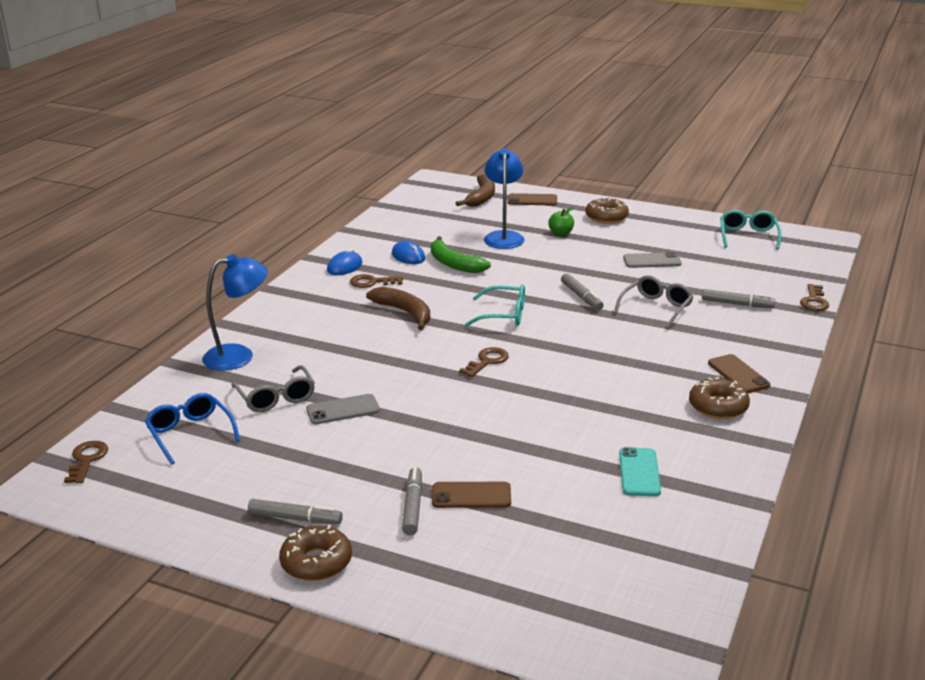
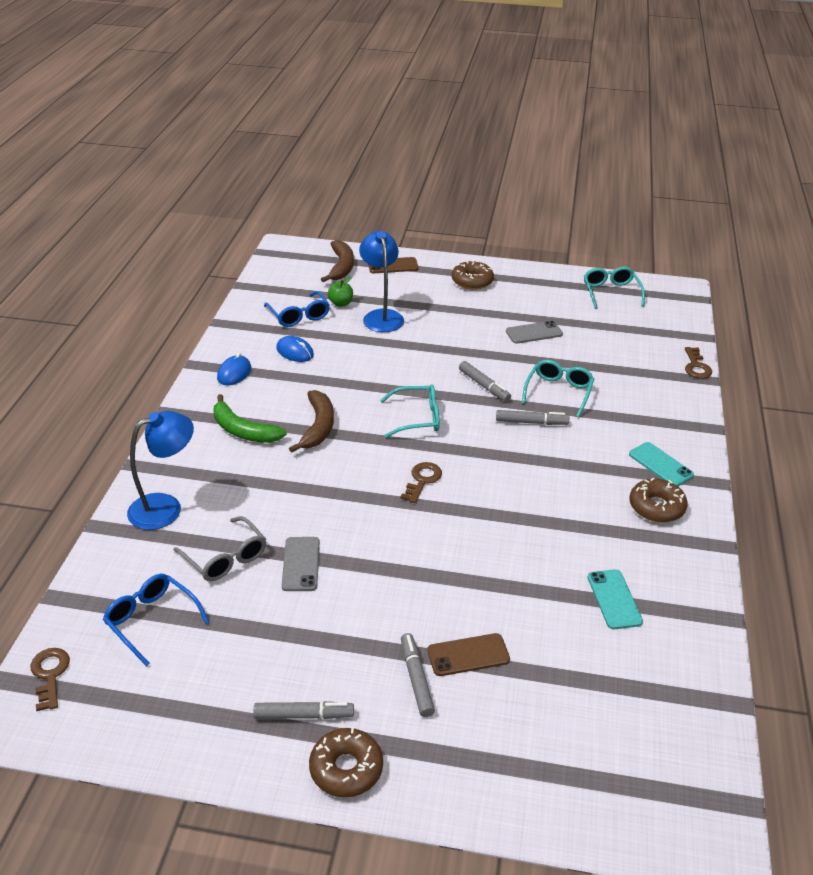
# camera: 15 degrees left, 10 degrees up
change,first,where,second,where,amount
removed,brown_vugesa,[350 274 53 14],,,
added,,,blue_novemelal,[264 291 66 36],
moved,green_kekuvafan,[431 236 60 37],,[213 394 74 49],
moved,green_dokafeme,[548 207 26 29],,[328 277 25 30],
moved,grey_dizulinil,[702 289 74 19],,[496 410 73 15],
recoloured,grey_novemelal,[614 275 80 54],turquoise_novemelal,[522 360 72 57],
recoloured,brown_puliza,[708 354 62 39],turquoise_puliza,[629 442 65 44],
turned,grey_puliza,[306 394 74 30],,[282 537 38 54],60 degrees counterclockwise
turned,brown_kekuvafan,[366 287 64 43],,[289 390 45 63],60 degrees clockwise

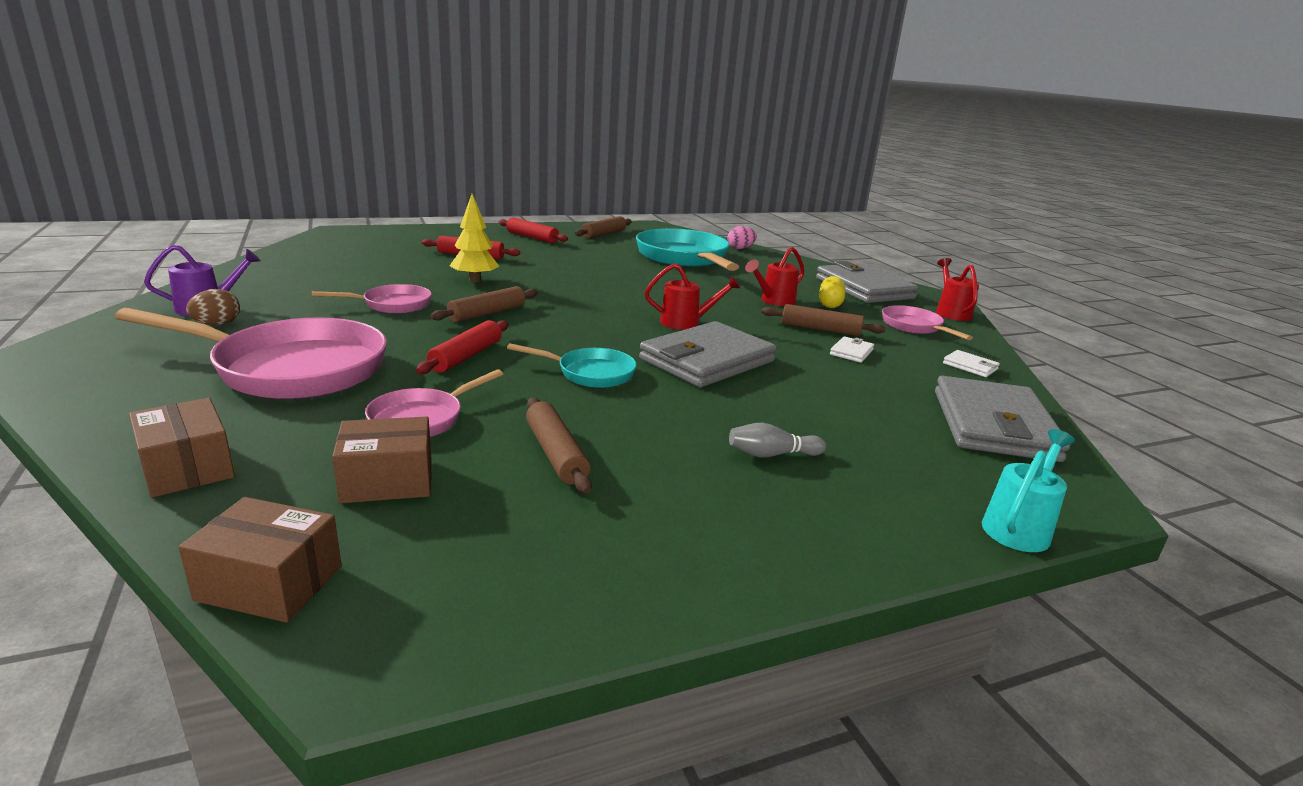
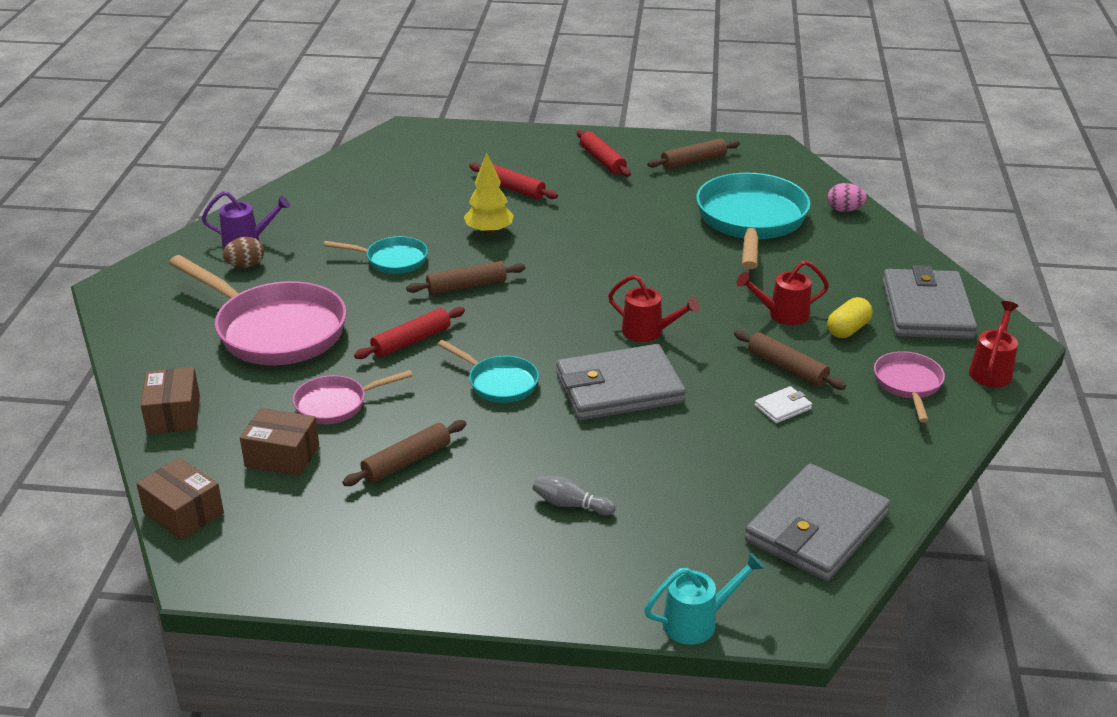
# camera: 30 degrees right, 10 degrees up
change,first,where,second,where,amount
removed,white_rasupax,[943 350 57 27],,,
recoloured,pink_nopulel,[312 284 120 30],turquoise_nopulel,[324 236 104 38],
turned,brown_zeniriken,[526 397 66 97],,[342 420 124 66],45 degrees clockwise

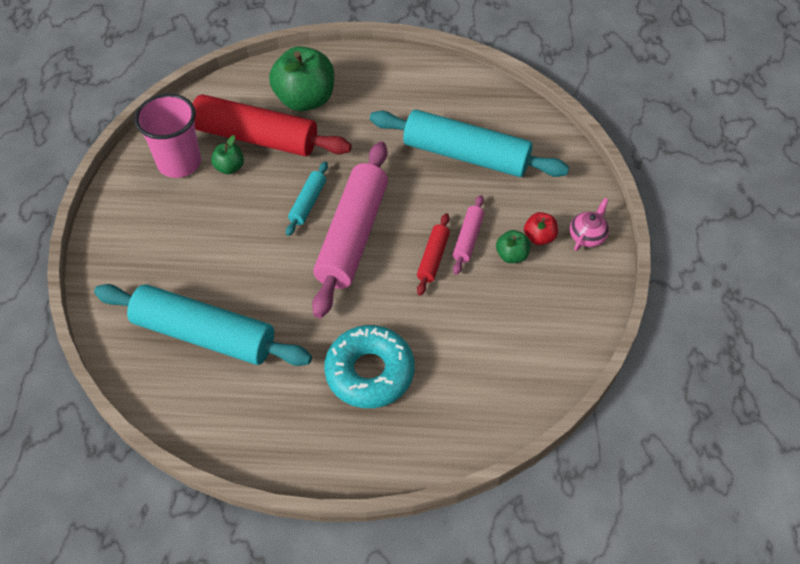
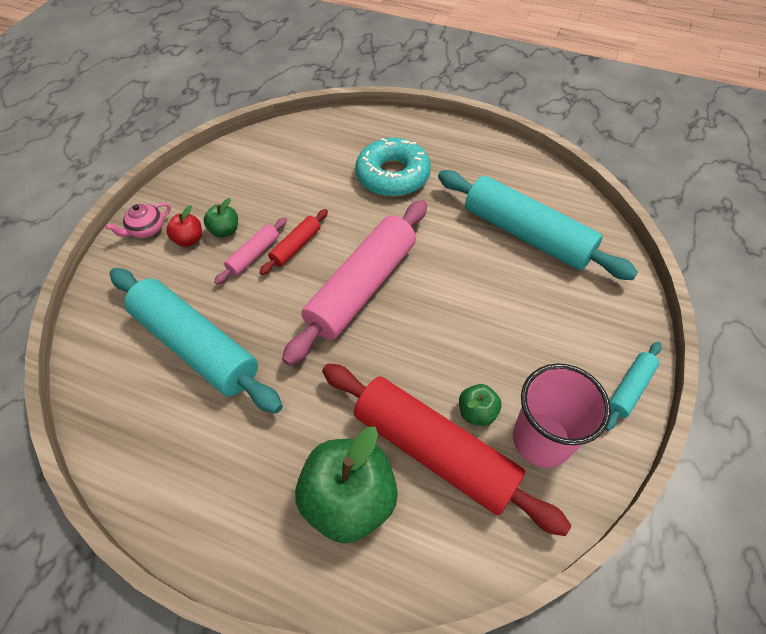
# camera: 160 degrees left, 0 degrees up
change,first,where,second,where,amount
moved,turquoise_zeniriken,[286 161 42 75],,[605 342 57 89],

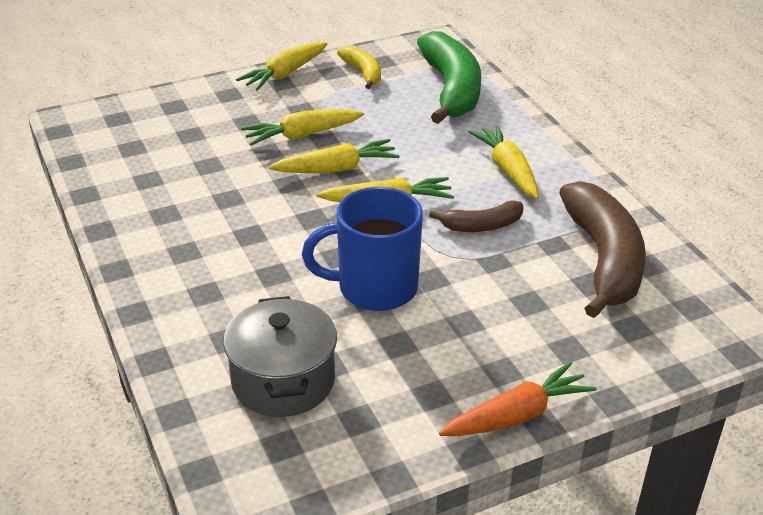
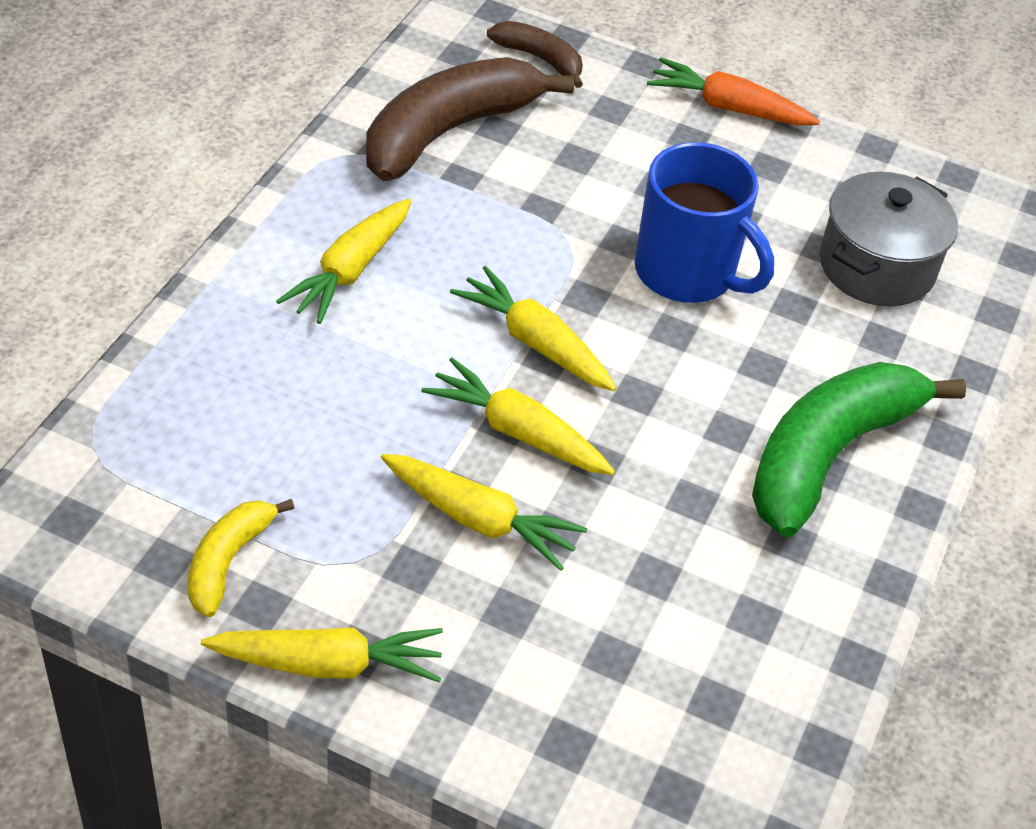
# camera: 135 degrees left, 10 degrees up
change,first,where,second,where,amount
moved,green_kekuvafan,[417 31 64 93],,[752 362 214 175],
moved,brown_kekuvafan,[429 200 95 32],,[487 21 96 67],

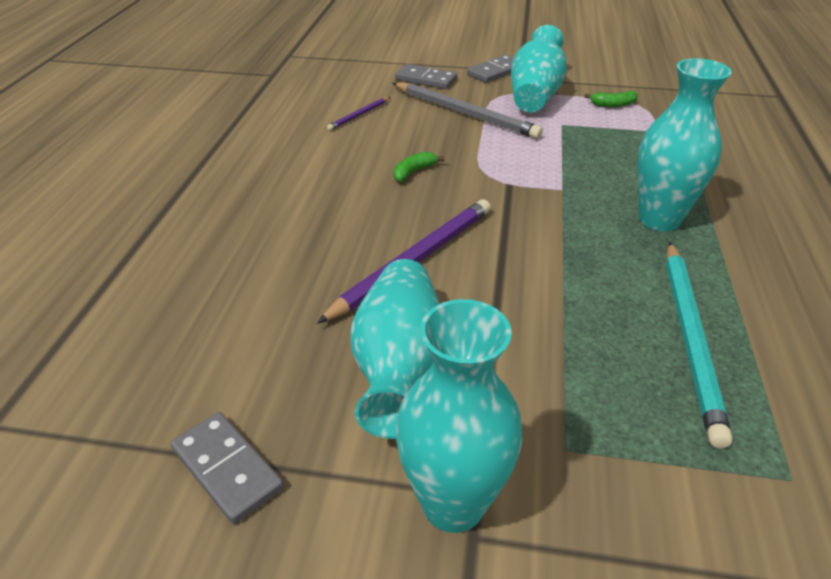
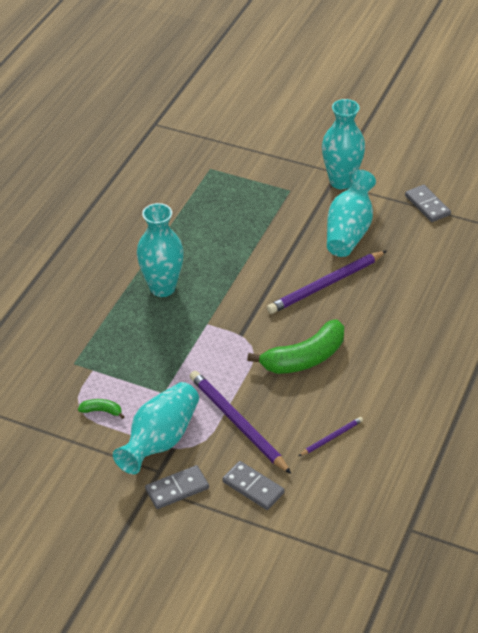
# camera: 165 degrees left, 5 degrees up
change,first,where,second,where,amount
removed,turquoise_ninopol,[666 242 66 206],,,
recoloured,grey_ninopol,[393 82 150 57],purple_ninopol,[190 371 101 103],
resized,green_kekuvafan,[393 152 51 30],,[247 319 97 55],x2.28

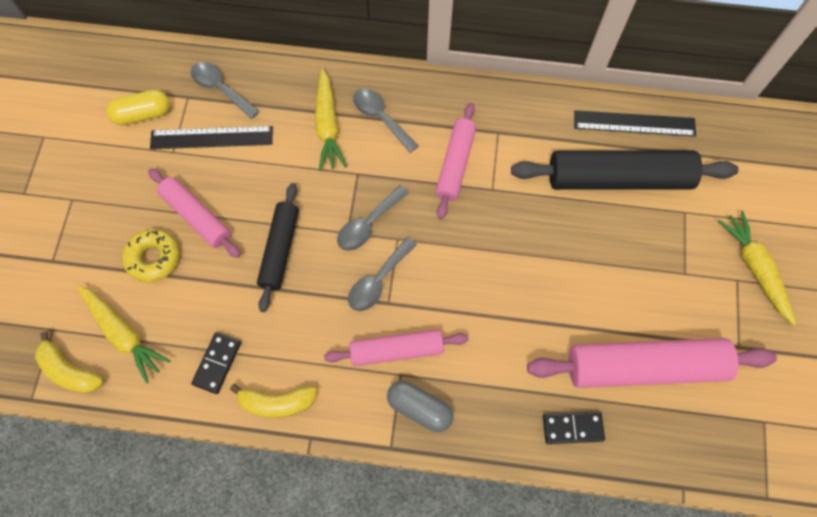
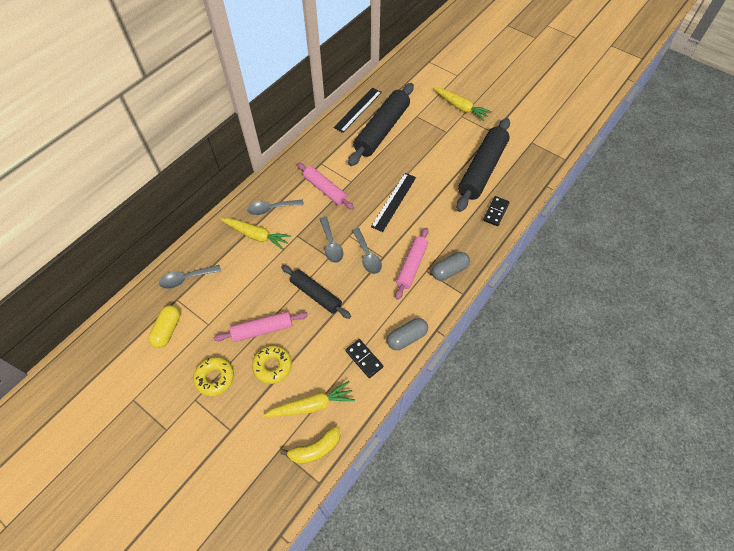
# camera: 60 degrees left, 10 degrees down
change,first,where,second,where,amount
added,,,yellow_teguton,[193 357 41 39],
moved,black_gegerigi,[150 126 123 23],,[371 173 45 59],
replaced,yellow_kekuvafan,[230 384 87 34],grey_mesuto,[387 318 41 32],
recoloured,pink_zeniriken,[527 338 250 50],black_zeniriken,[456 118 54 94],
turned,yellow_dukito,[718 210 78 115],,[433 88 59 33],150 degrees counterclockwise

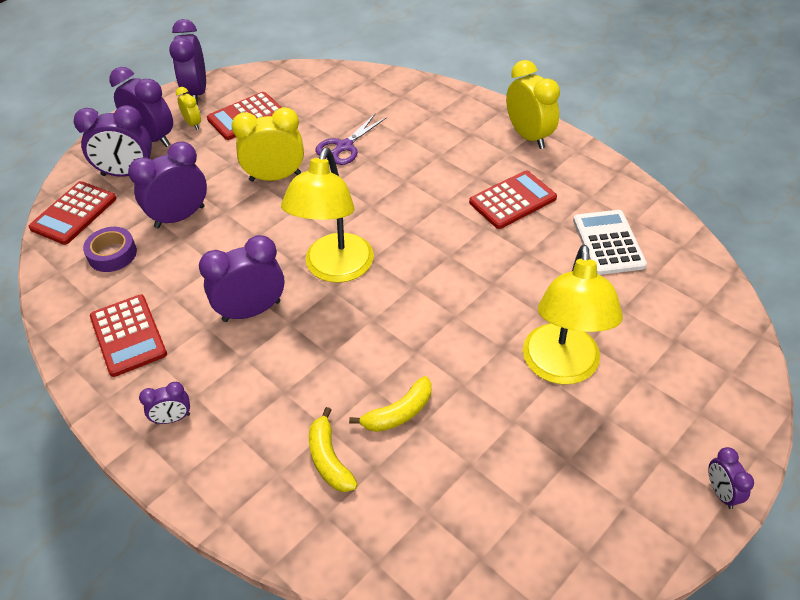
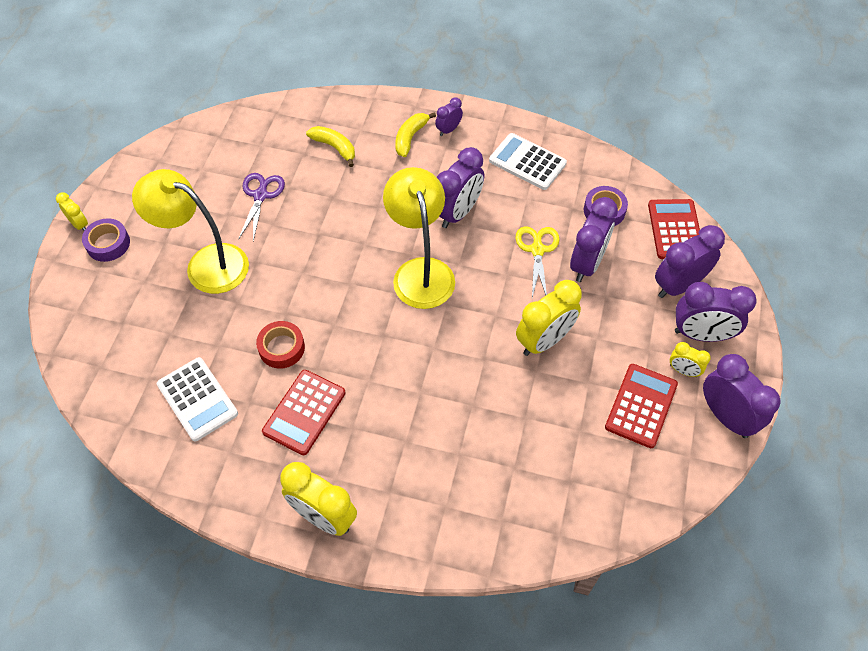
# camera: 150 degrees right, 10 degrees up
change,first,where,second,where,amount
added,,,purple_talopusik,[82 218 48 44],
added,,,red_talopusik,[256 321 49 48],
added,,,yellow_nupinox,[515 226 45 71],
moved,purple_nupinox,[316 114 71 51],,[238 173 47 68],
moved,yellow_kekuvafan,[349 376 83 56],,[395 112 41 45],
recoloured,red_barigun,[90 294 77 83],white_barigun,[489 133 78 57],
recoloured,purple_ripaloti,[708 447 46 62],yellow_ripaloti,[56 192 32 39],
turned,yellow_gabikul,[523 244 100 140],,[132 169 117 125],45 degrees counterclockwise

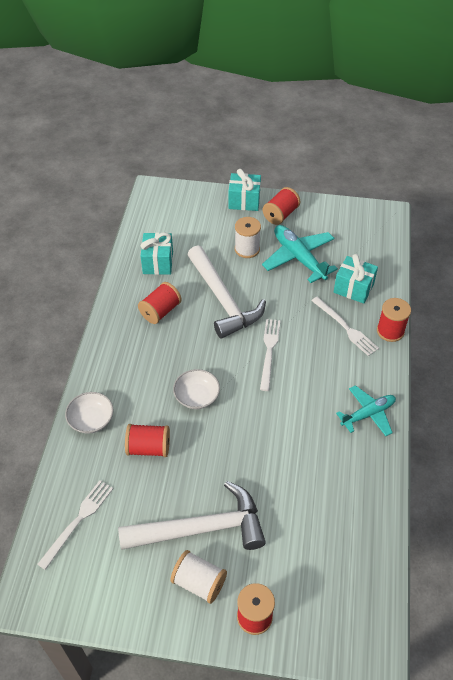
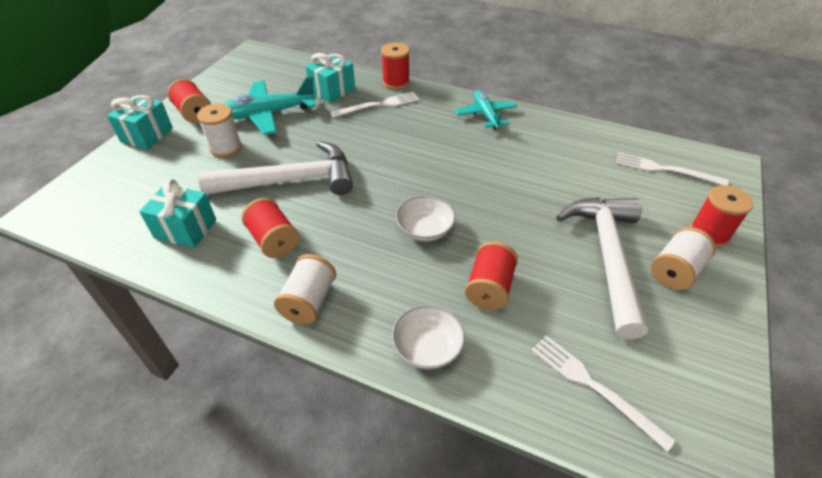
# camera: 75 degrees left, 5 degrees down
change,first,where,second,where,amount
added,,,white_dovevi,[274 254 62 71],
moved,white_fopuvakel,[260 319 20 72],,[615 152 113 34],

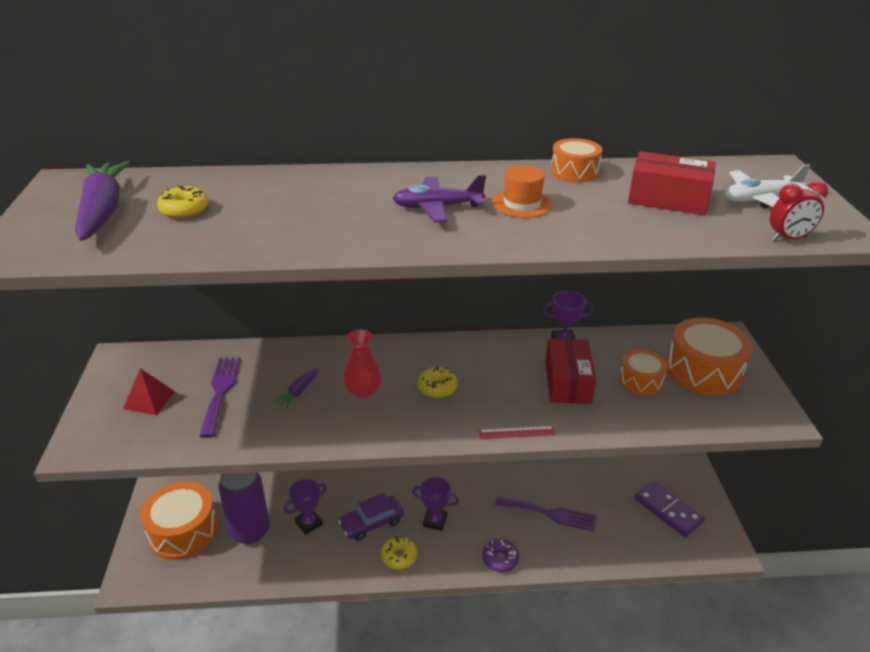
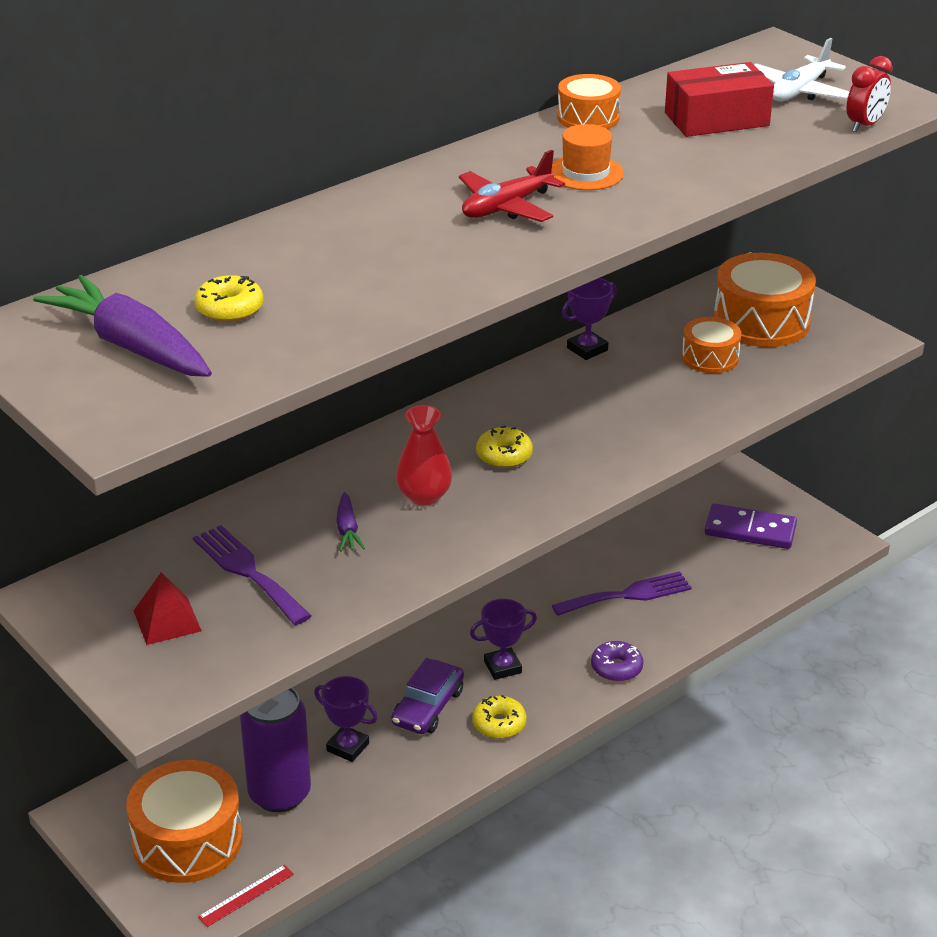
# camera: 35 degrees left, 0 degrees up
change,first,where,second,where,amount
removed,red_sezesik,[545 338 51 66],,,
moved,red_gegerigi,[479 426 77 13],,[198 865 96 62],
recoloured,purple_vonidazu,[392 175 94 47],red_vonidazu,[459 150 106 72],
turned,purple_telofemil,[284 479 43 56],,[314 676 64 86],75 degrees counterclockwise

